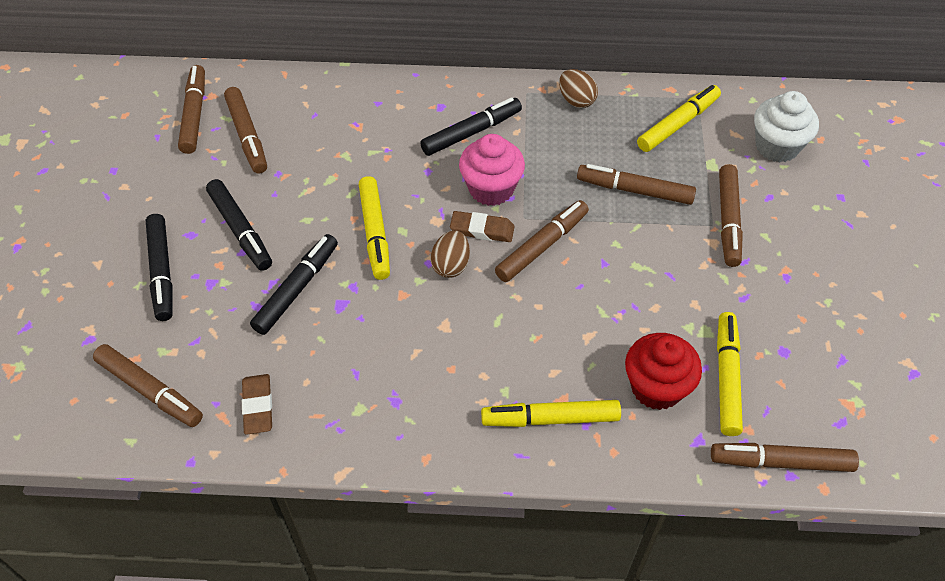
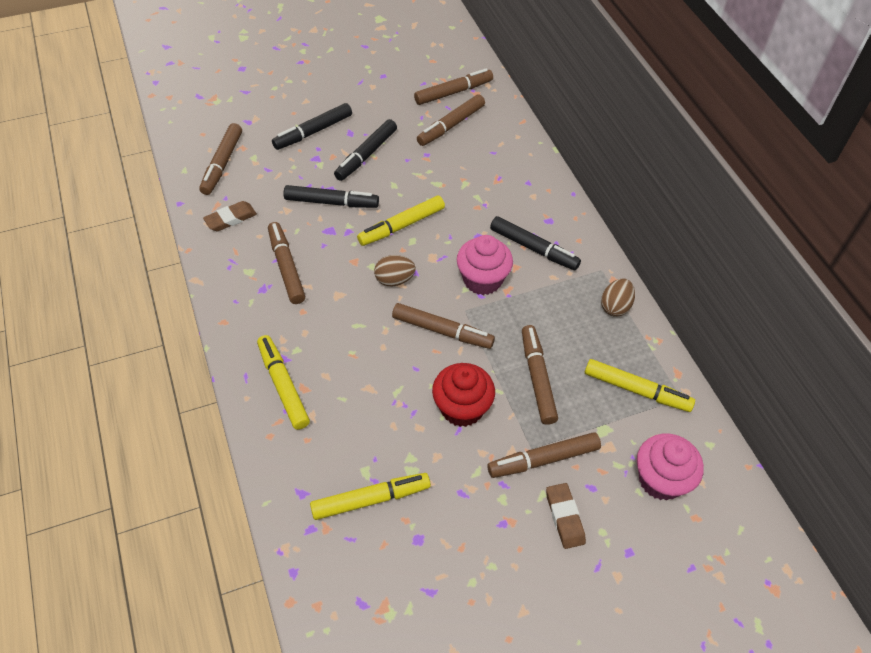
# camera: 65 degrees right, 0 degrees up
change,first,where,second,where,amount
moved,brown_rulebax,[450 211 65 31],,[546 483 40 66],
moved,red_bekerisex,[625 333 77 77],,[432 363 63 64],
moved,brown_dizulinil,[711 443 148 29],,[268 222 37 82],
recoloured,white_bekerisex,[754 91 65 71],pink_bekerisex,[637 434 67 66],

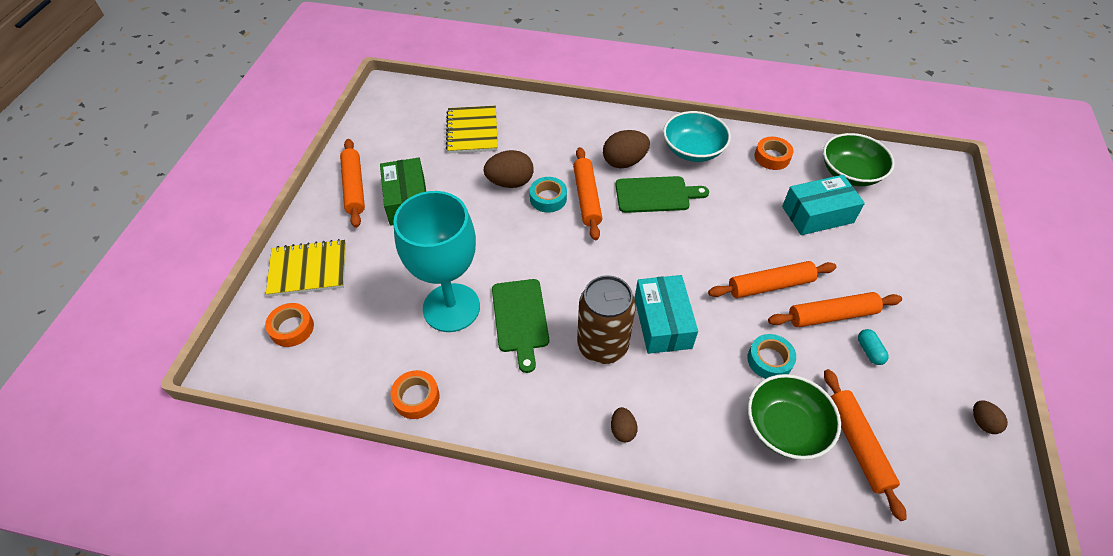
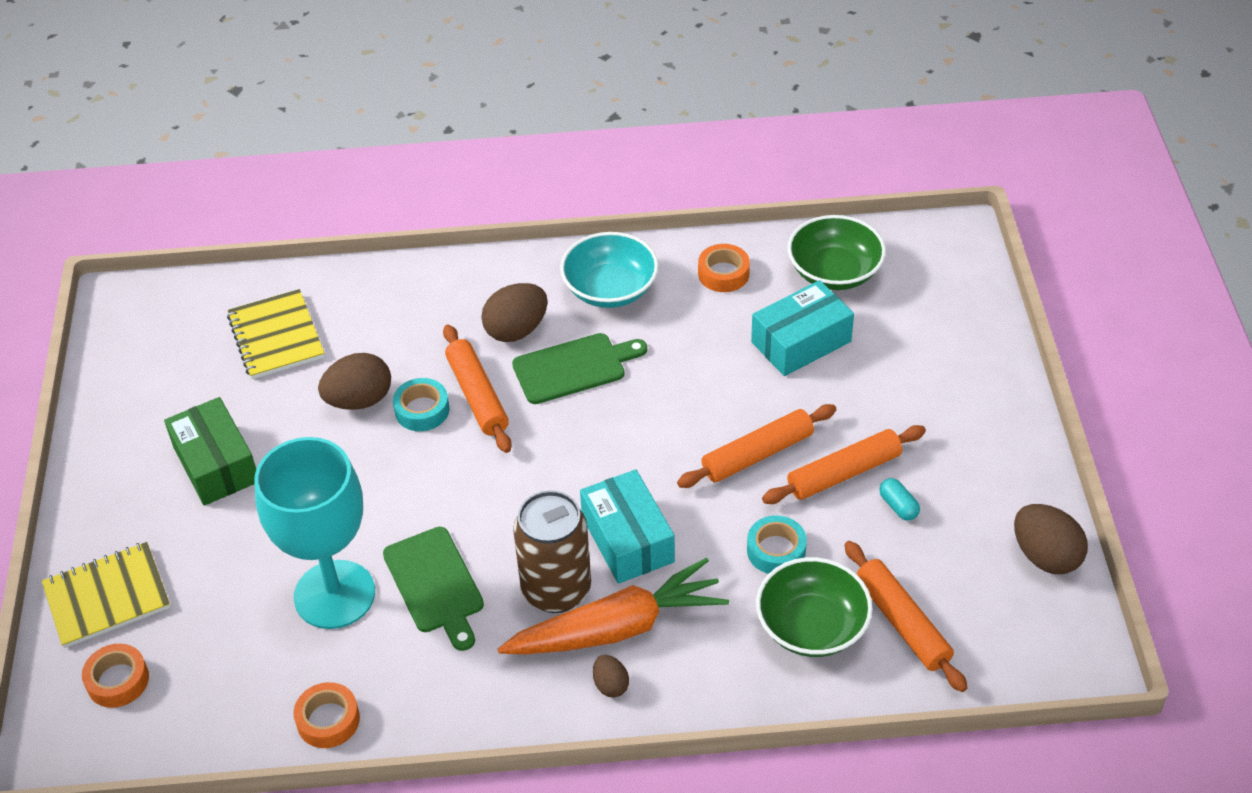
# camera: 15 degrees left, 5 degrees down
change,first,where,second,where,amount
removed,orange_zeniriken,[340 139 25 89],,,
added,,,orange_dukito,[498 558 231 97],
resized,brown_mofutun,[973 401 35 33],,[1014 504 74 70],x1.85

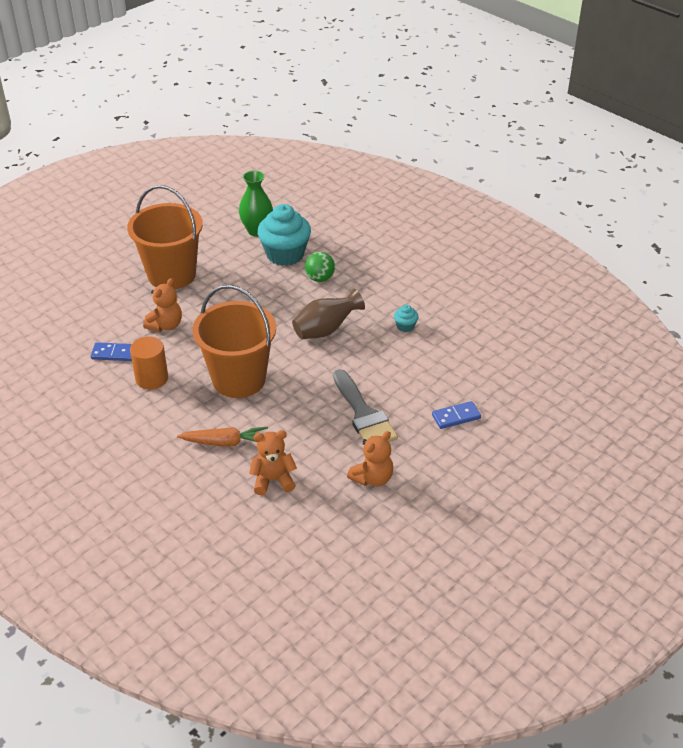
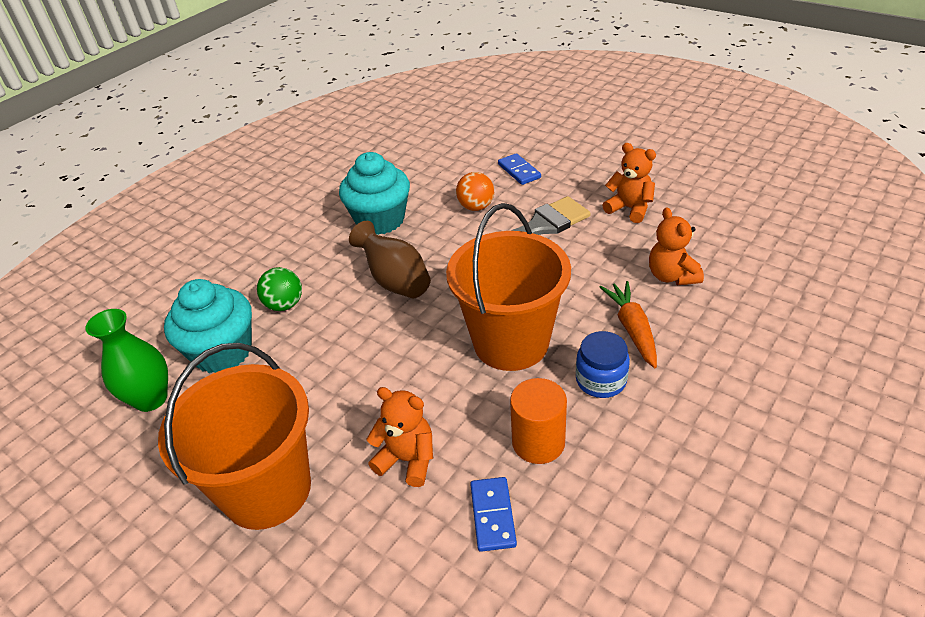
# camera: 95 degrees left, 0 degrees up
change,first,where,second,where,amount
added,,,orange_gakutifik,[456 172 38 39],
added,,,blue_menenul,[576 331 54 67],
resized,turquoise_bekerisex,[394 305 25 27],,[339 152 71 83],x2.32

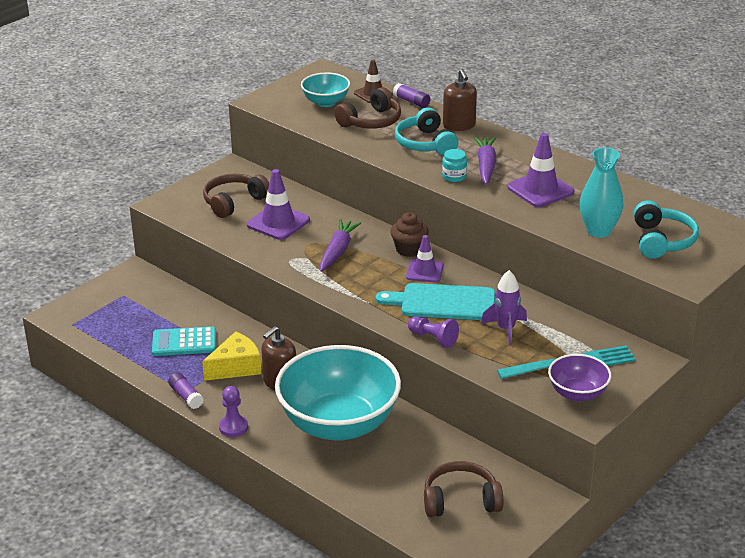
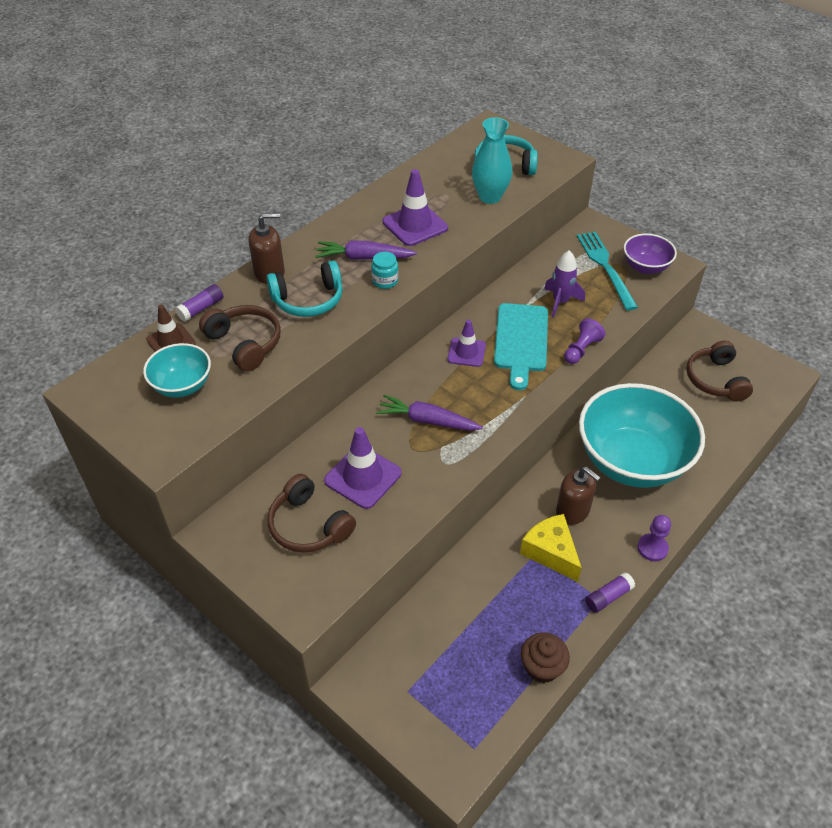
# camera: 90 degrees left, 15 degrees up
change,first,where,second,where,amount
removed,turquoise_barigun,[152 326 64 30],,,
moved,brown_bekerisex,[390 212 39 45],,[521 632 49 51],

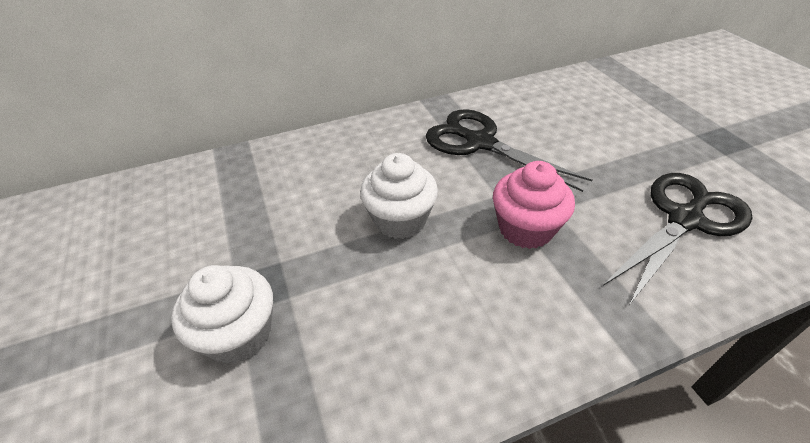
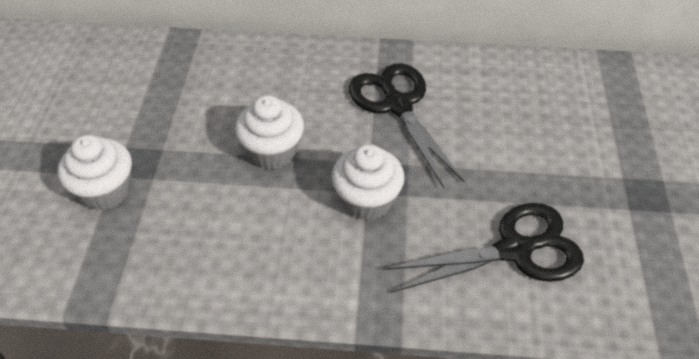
# camera: 25 degrees right, 5 degrees up
change,first,where,second,where,amount
recoloured,pink_bekerisex,[493 161 82 88],white_bekerisex,[331 144 74 76],

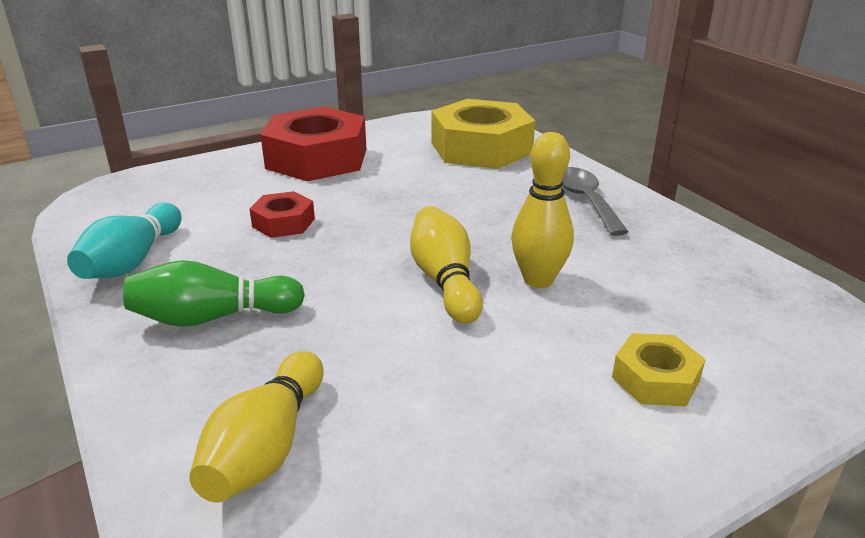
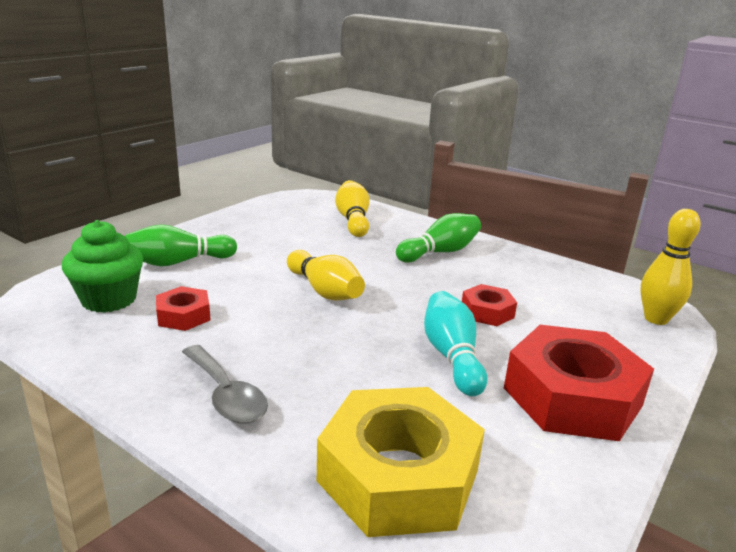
# camera: 155 degrees right, 5 degrees down
change,first,where,second,where,amount
added,,,green_bekerisex,[62 220 81 93],
added,,,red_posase,[156 286 54 45],
moved,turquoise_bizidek,[67 203 115 76],,[424 291 63 105],
moved,yellow_bizidek,[511 132 63 156],,[640 209 61 116],
replaced,yellow_posase,[612 333 94 73],green_bizidek,[125 224 112 42],

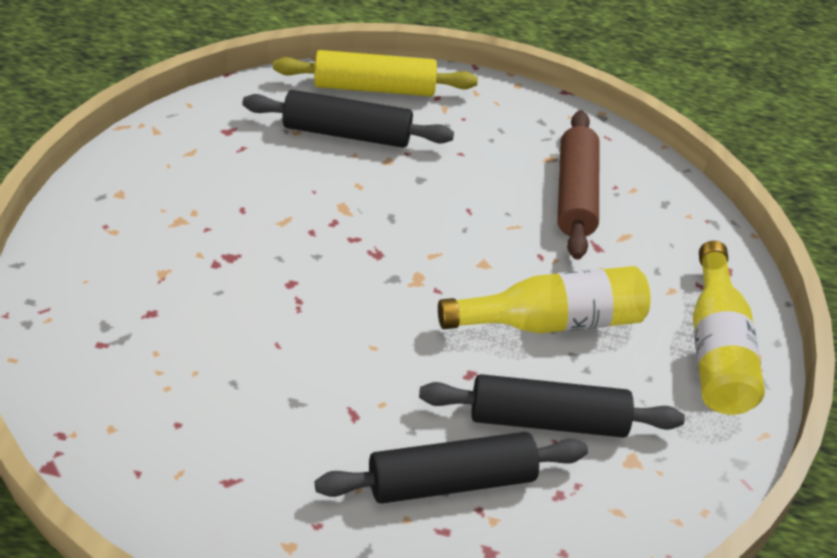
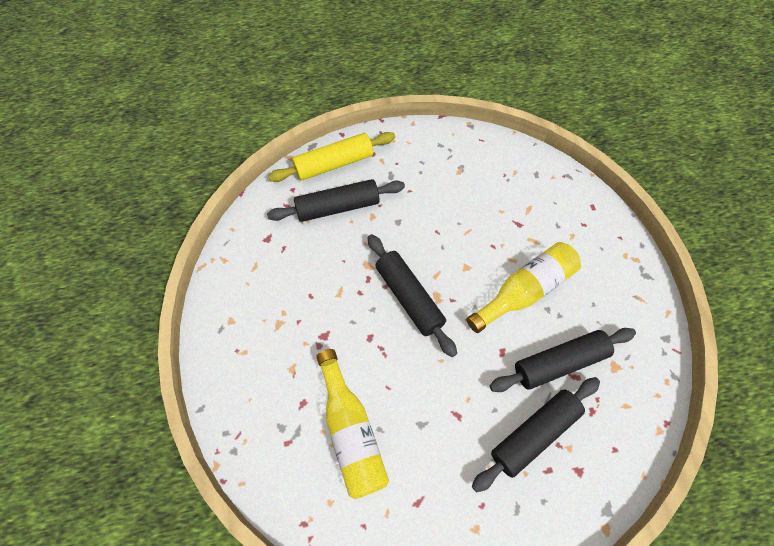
# camera: 20 degrees left, 20 degrees up
change,first,where,second,where,amount
removed,brown_zeniriken,[557 110 43 150],,,
added,,,black_zeniriken,[367 234 90 123],
moved,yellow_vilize,[693 241 72 174],,[316 349 73 150],

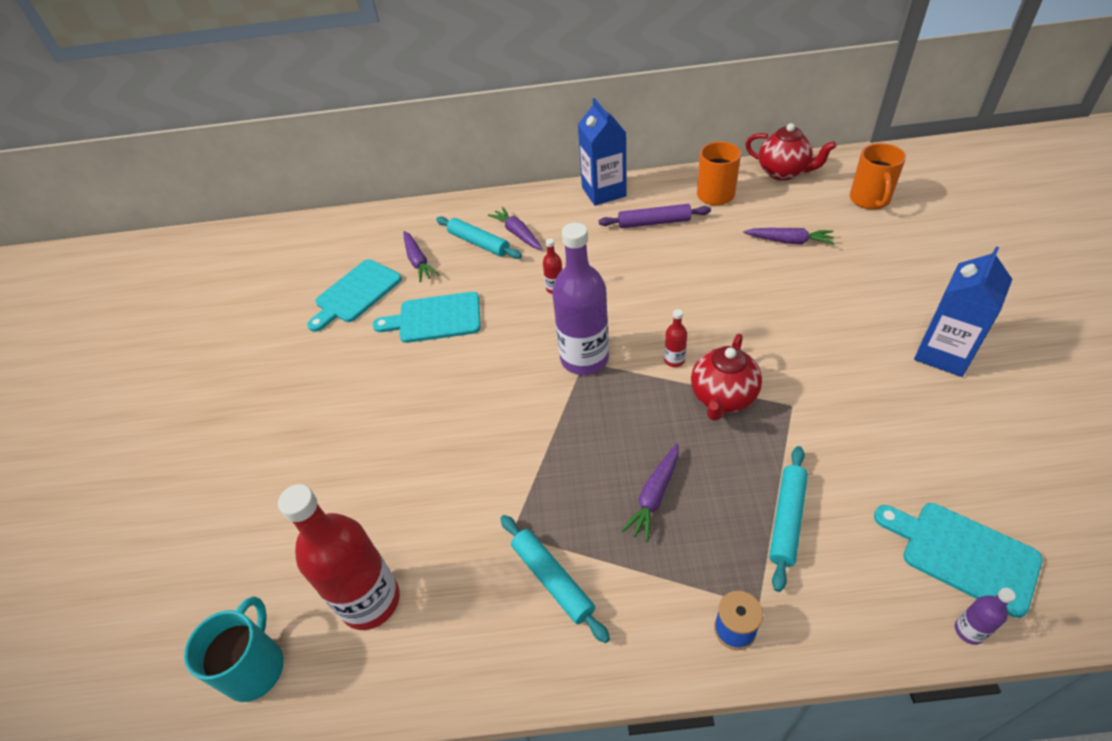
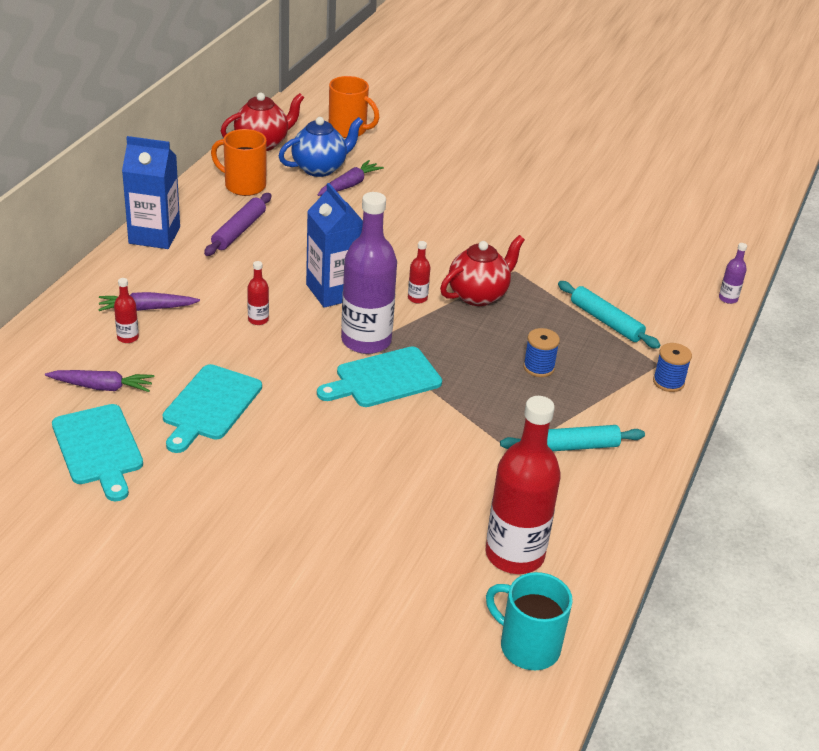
# camera: 70 degrees left, 10 degrees down
change,first,where,second,where,amount
added,,,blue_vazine,[279 117 85 60],
moved,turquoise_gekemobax,[874 503 169 115],,[317 346 125 61],
moved,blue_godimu,[914 247 98 130],,[306 183 57 125],
replaced,turquoise_zeniriken,[436 216 86 43],red_vilize,[114 278 25 65],
replaced,purple_dukito,[621 444 58 98],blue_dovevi,[523 328 37 49],
turned,red_vazine,[691 334 71 87],,[440 235 85 71],90 degrees counterclockwise

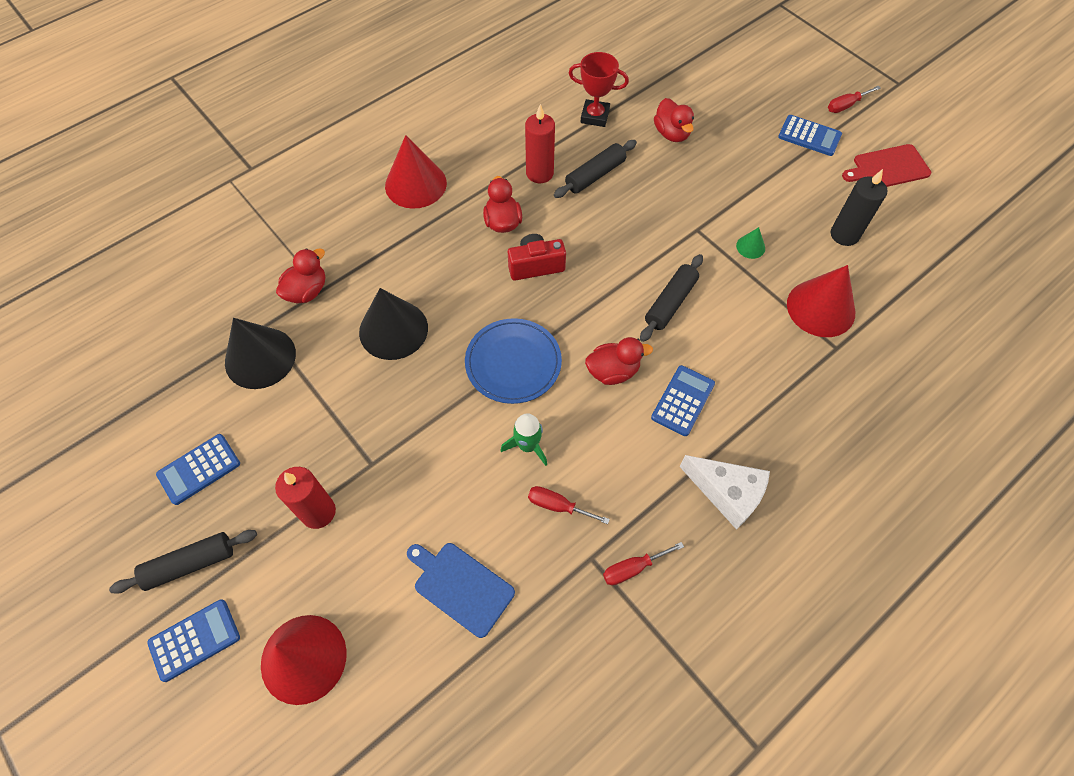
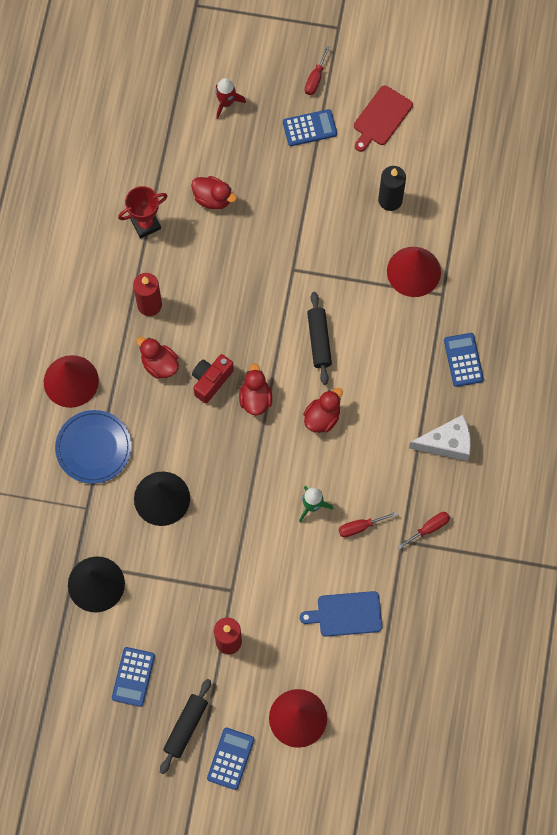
# camera: 40 degrees left, 10 degrees up
change,first,where,second,where,amount
removed,black_zeniriken,[554 140 83 58],,,
removed,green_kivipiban,[736 227 29 32],,,
added,,,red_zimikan,[215 78 31 41],
moved,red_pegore,[276 248 49 55],,[239 363 33 52],
moved,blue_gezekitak,[465 318 97 86],,[55 410 77 74],
moved,blue_barigun,[651 365 64 71],,[444 333 40 54],
turned,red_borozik,[603 542 81 43],,[397 512 53 37],150 degrees counterclockwise

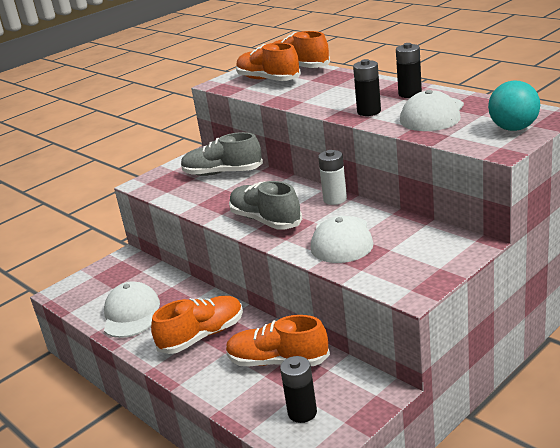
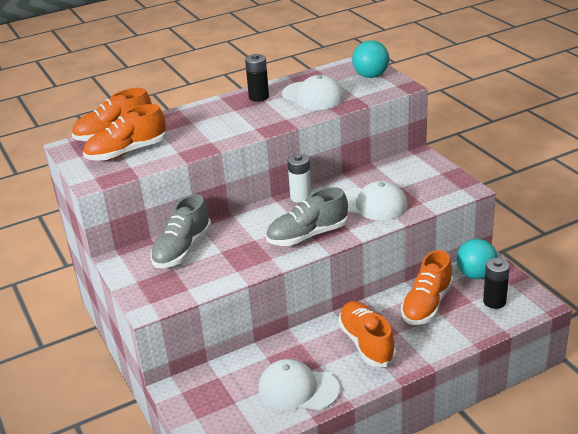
# camera: 75 degrees left, 5 degrees up
change,first,where,second,where,amount
removed,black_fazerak,[353 59 28 57],,,
added,,,turquoise_gakutifik,[457 239 41 40],

